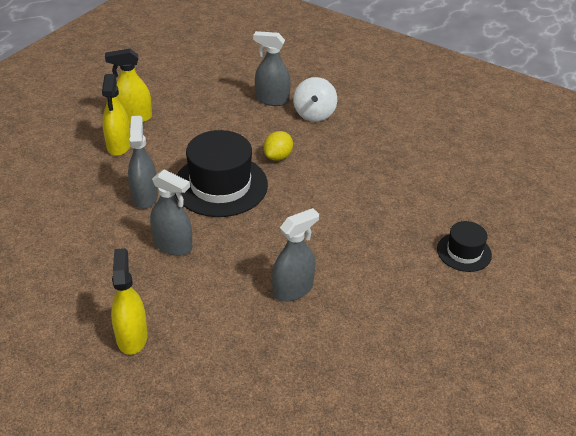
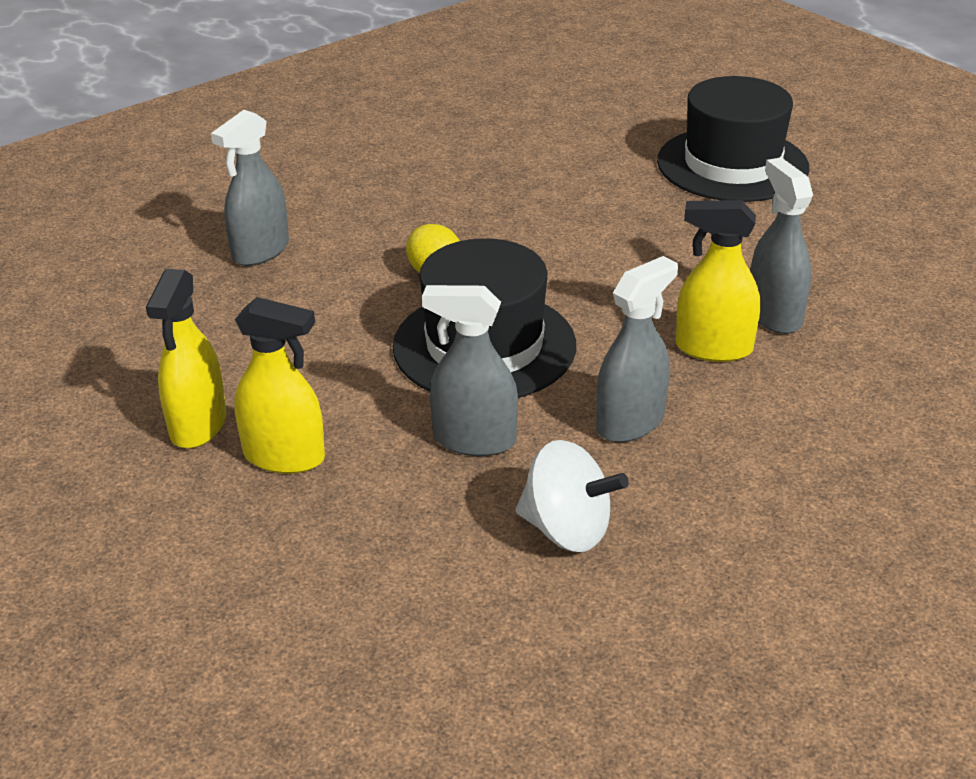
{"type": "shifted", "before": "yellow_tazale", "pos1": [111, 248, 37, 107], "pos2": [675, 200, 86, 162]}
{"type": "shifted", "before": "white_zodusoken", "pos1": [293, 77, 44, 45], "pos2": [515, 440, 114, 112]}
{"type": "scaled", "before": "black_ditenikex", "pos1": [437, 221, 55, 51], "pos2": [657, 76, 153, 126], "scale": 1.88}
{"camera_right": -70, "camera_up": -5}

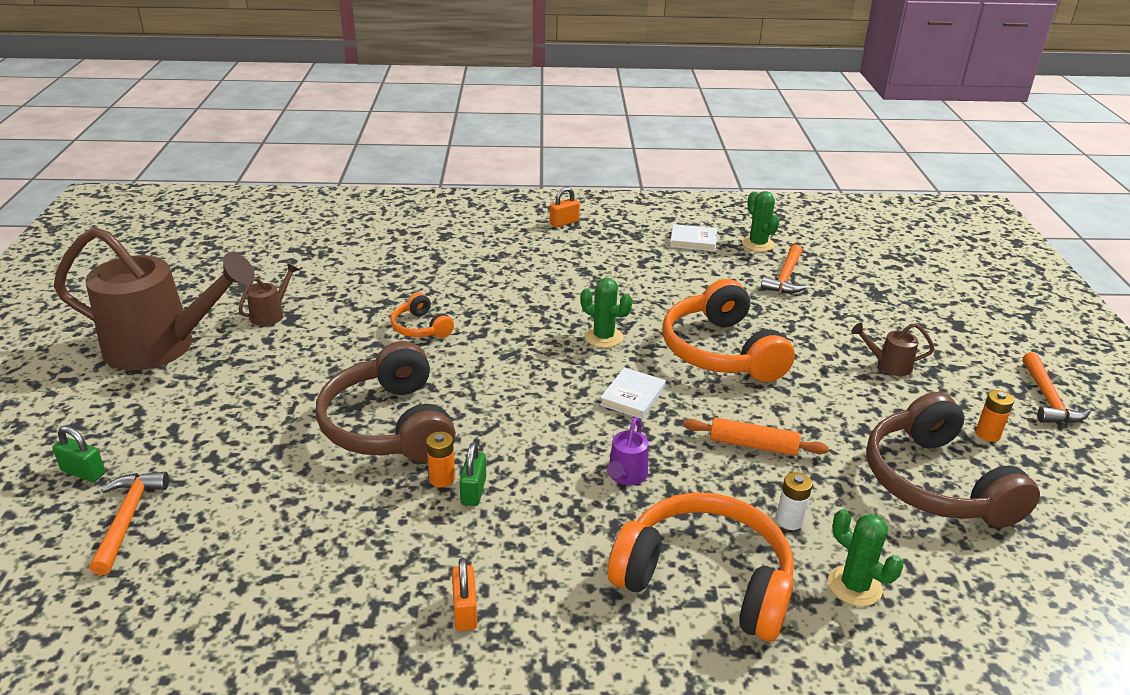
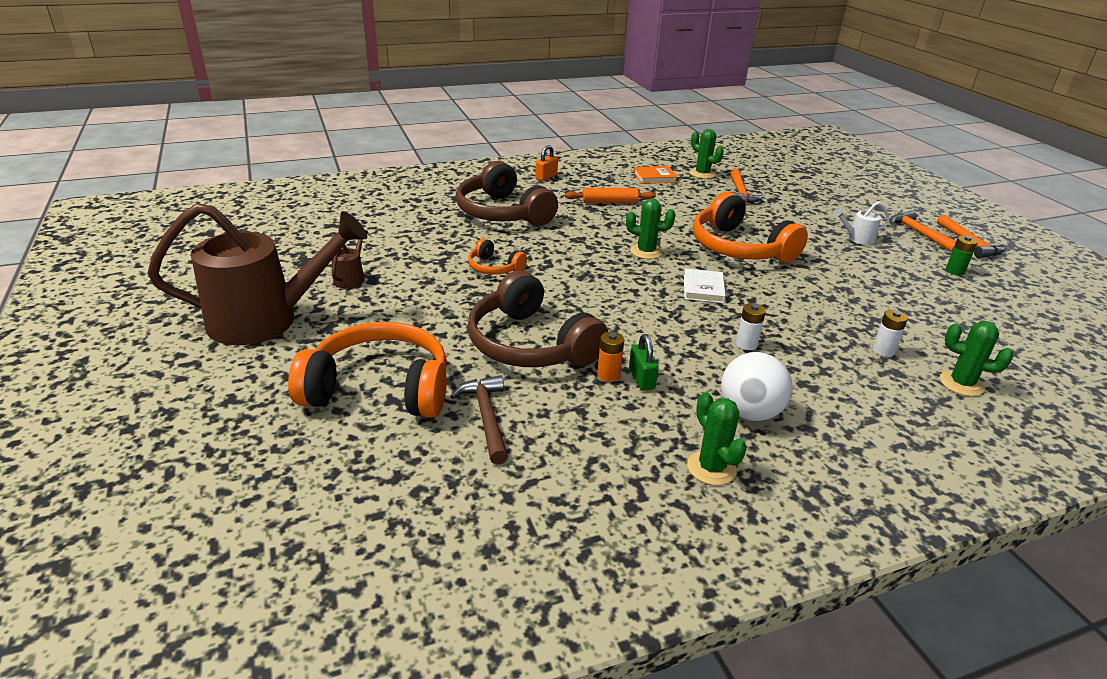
{"type": "gone", "before": "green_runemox", "pos1": [52, 426, 53, 56]}
{"type": "shifted", "before": "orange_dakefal", "pos1": [89, 472, 80, 103], "pos2": [890, 210, 66, 42]}
{"type": "swapped", "before": "orange_runemox", "after": "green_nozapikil", "pos1": [452, 558, 25, 73], "pos2": [687, 392, 60, 93]}
{"type": "swapped", "before": "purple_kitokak", "after": "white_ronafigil", "pos1": [607, 417, 41, 68], "pos2": [736, 303, 30, 47]}
{"type": "shifted", "before": "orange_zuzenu", "pos1": [608, 492, 186, 150], "pos2": [288, 322, 159, 96]}
{"type": "repainted", "before": "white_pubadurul", "after": "orange_pubadurul", "pos1": [670, 224, 47, 27], "pos2": [634, 166, 44, 18]}
{"type": "shifted", "before": "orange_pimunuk", "pos1": [683, 417, 146, 39], "pos2": [565, 188, 91, 15]}
{"type": "repainted", "before": "brown_kitokak", "after": "white_kitokak", "pos1": [851, 323, 83, 53], "pos2": [833, 202, 57, 43]}
{"type": "shifted", "before": "brown_zuzenu", "pos1": [866, 392, 174, 136], "pos2": [456, 161, 102, 65]}
{"type": "repainted", "before": "orange_ronafigil", "after": "green_ronafigil", "pos1": [976, 390, 38, 52], "pos2": [946, 236, 31, 40]}
{"type": "new", "after": "brown_dakefal", "pos2": [450, 375, 58, 89]}
{"type": "new", "after": "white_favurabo", "pos2": [721, 352, 72, 69]}
{"camera_right": -20, "camera_up": 0}

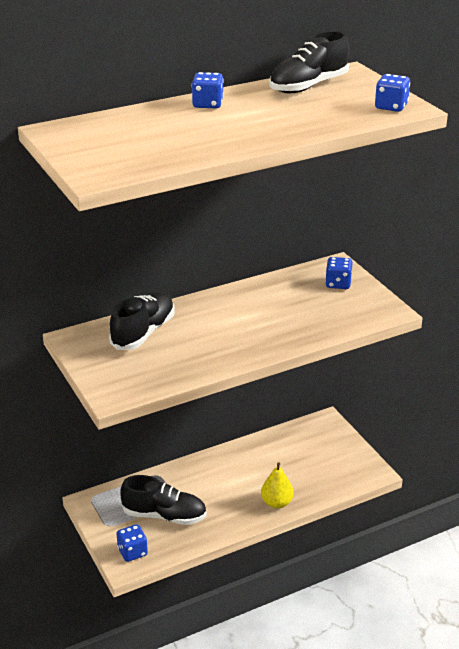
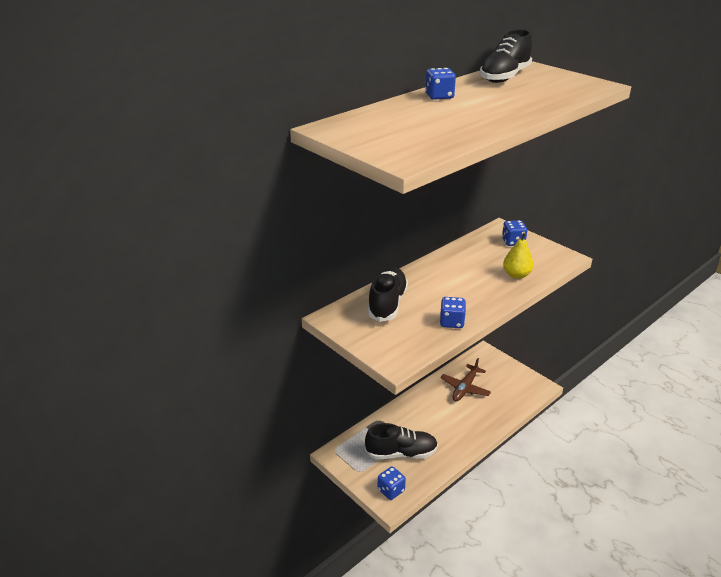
{"type": "shifted", "before": "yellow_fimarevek", "pos1": [261, 462, 33, 47], "pos2": [503, 232, 31, 47]}
{"type": "shifted", "before": "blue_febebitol", "pos1": [375, 74, 35, 38], "pos2": [440, 297, 26, 31]}
{"type": "new", "after": "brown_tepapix", "pos2": [440, 358, 51, 43]}
{"camera_right": -15, "camera_up": 0}

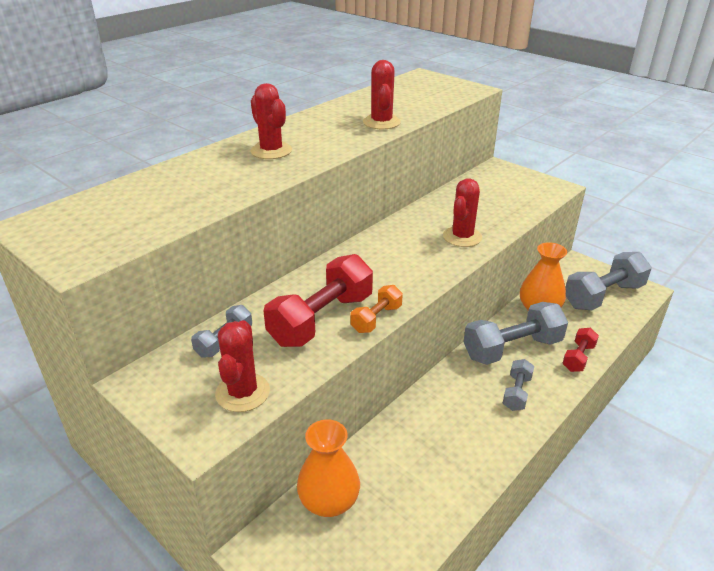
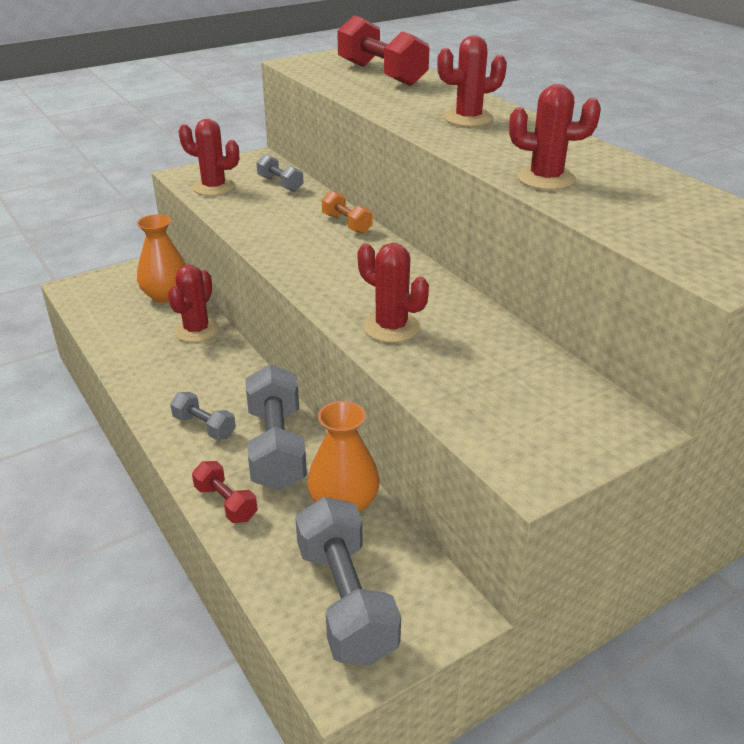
{"type": "shifted", "before": "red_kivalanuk", "pos1": [264, 254, 109, 93], "pos2": [337, 15, 92, 71]}
{"type": "shifted", "before": "orange_kivalanuk", "pos1": [350, 285, 53, 48], "pos2": [322, 191, 51, 43]}
{"type": "new", "after": "red_nozapikil", "pos2": [168, 265, 51, 77]}
{"camera_right": 105, "camera_up": 0}

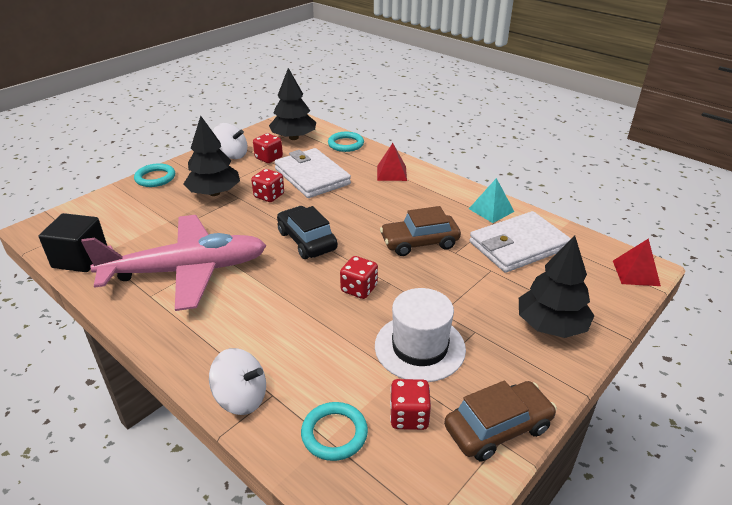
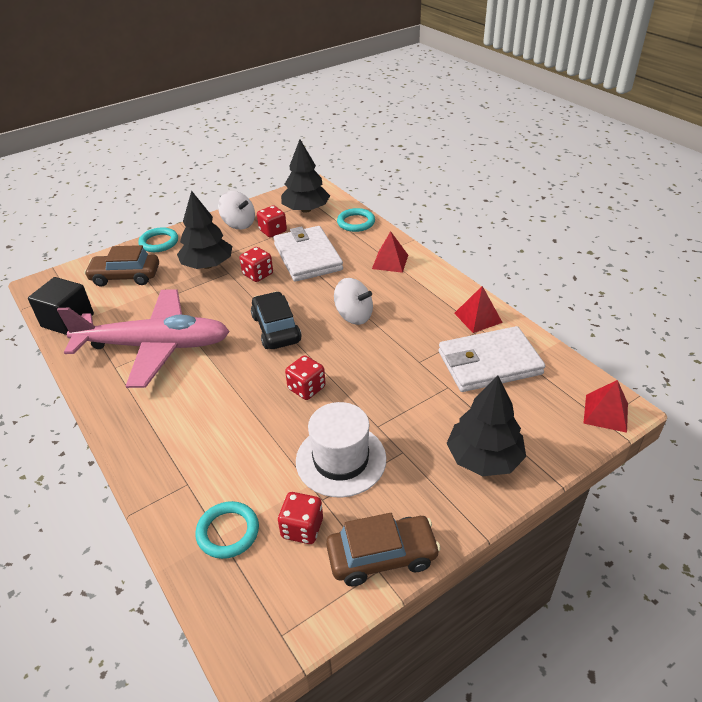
{"type": "shifted", "before": "white_zodusoken", "pos1": [209, 348, 57, 67], "pos2": [334, 278, 39, 47]}
{"type": "shifted", "before": "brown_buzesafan", "pos1": [380, 206, 81, 50], "pos2": [84, 245, 75, 42]}
{"type": "repainted", "before": "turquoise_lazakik", "after": "red_lazakik", "pos1": [469, 178, 45, 45], "pos2": [454, 286, 49, 47]}
{"camera_right": 15, "camera_up": 5}

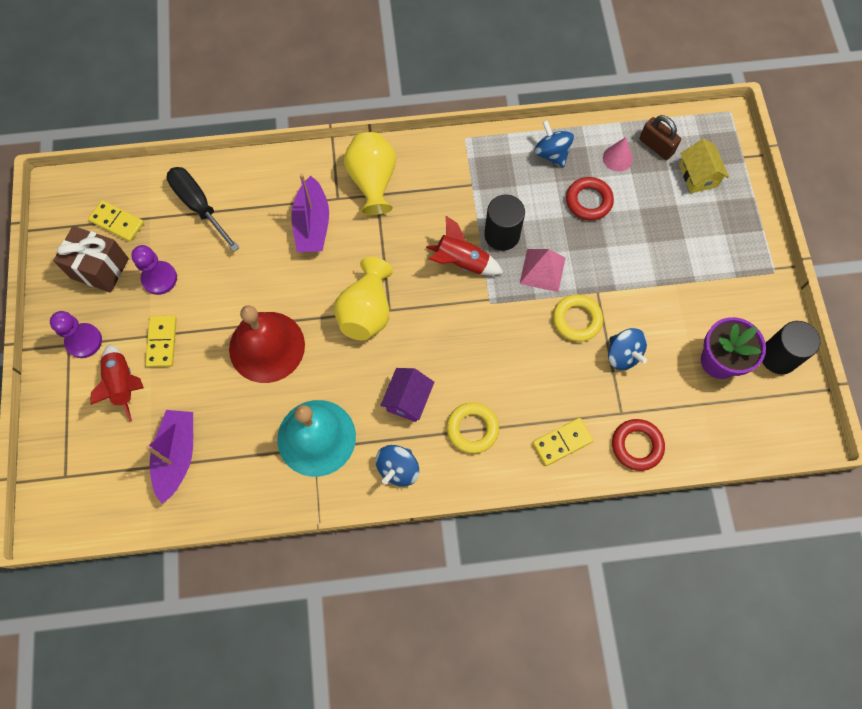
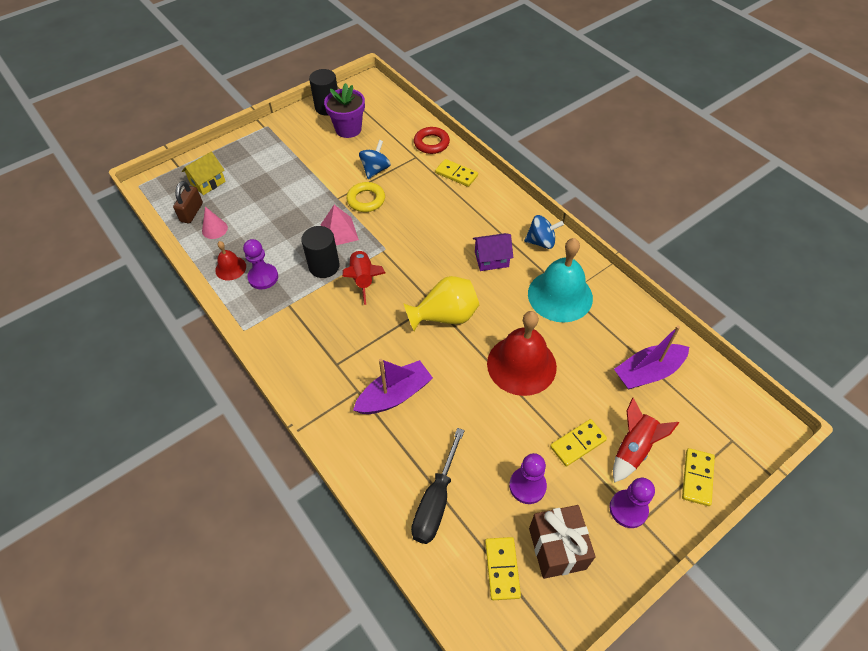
{"type": "gone", "before": "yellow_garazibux", "pos1": [344, 132, 52, 83]}
{"type": "gone", "before": "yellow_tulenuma", "pos1": [447, 402, 52, 52]}
{"type": "swapped", "before": "blue_zodusoken", "after": "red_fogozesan", "pos1": [534, 120, 40, 48], "pos2": [215, 241, 31, 39]}
{"type": "gone", "before": "red_tulenuma", "pos1": [566, 177, 48, 43]}
{"type": "new", "after": "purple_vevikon", "pos2": [243, 239, 35, 50]}
{"type": "new", "after": "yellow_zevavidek", "pos2": [682, 448, 33, 58]}
{"camera_right": -120, "camera_up": -15}

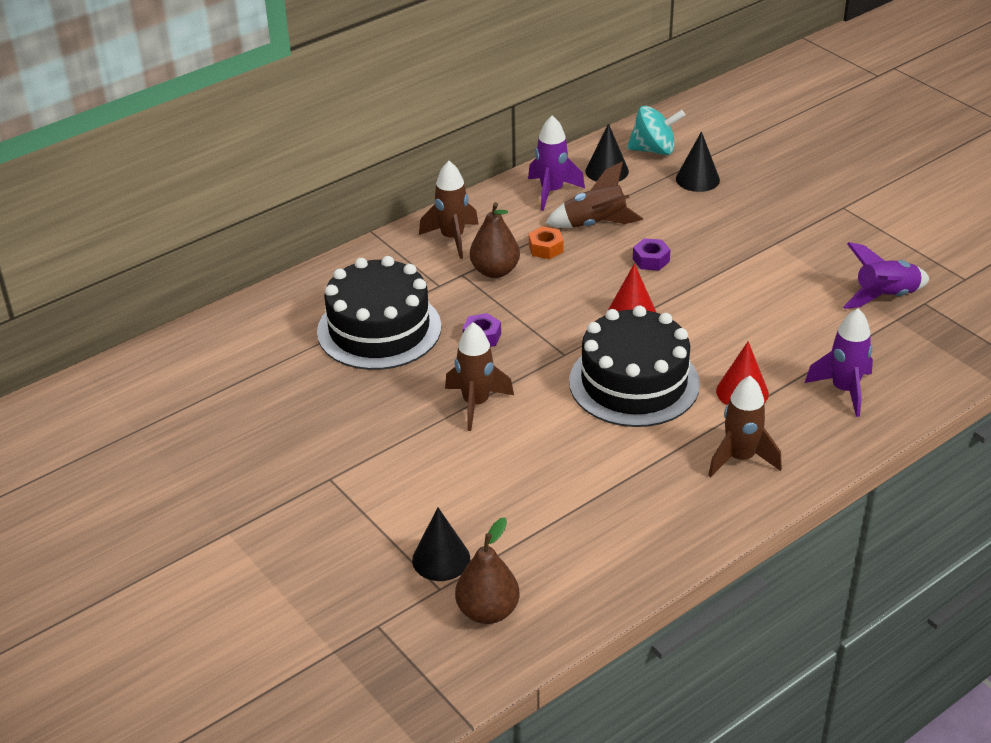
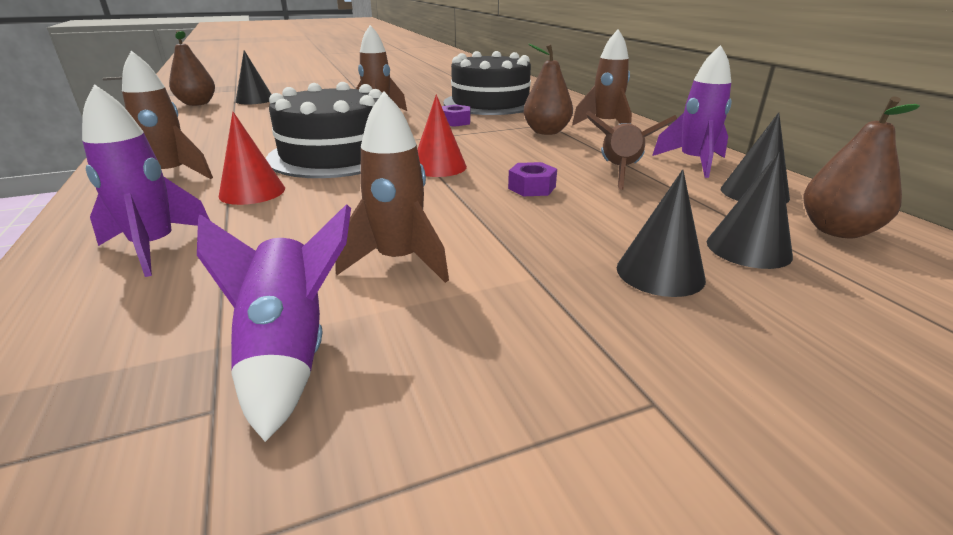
{"type": "gone", "before": "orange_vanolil", "pos1": [529, 226, 35, 33]}
{"type": "swapped", "before": "turquoise_zodusoken", "after": "brown_fimarevek", "pos1": [627, 106, 58, 49], "pos2": [803, 96, 117, 142]}
{"type": "new", "after": "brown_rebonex", "pos2": [336, 91, 113, 192]}
{"type": "new", "after": "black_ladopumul", "pos2": [617, 169, 89, 128]}
{"camera_right": 105, "camera_up": -10}

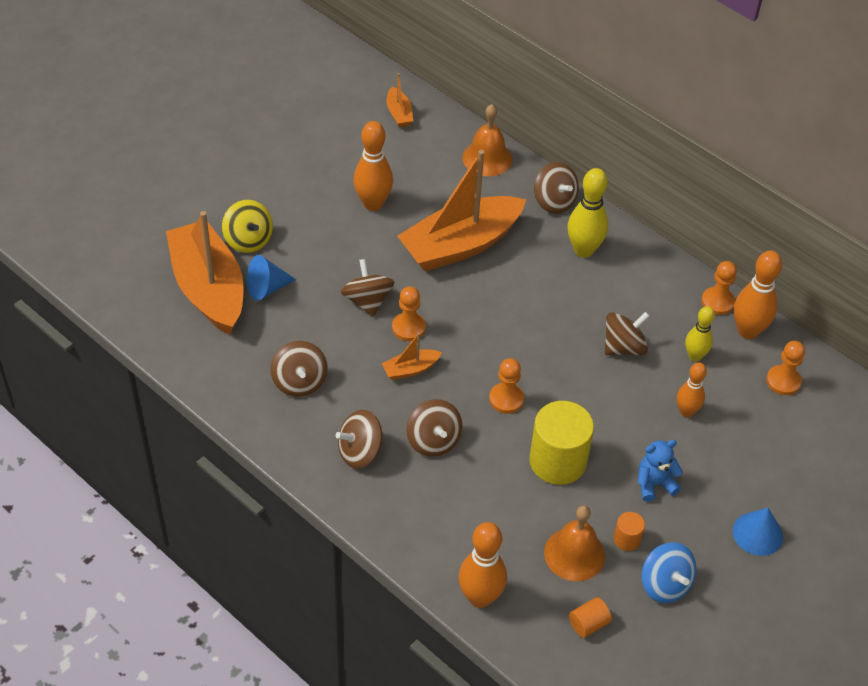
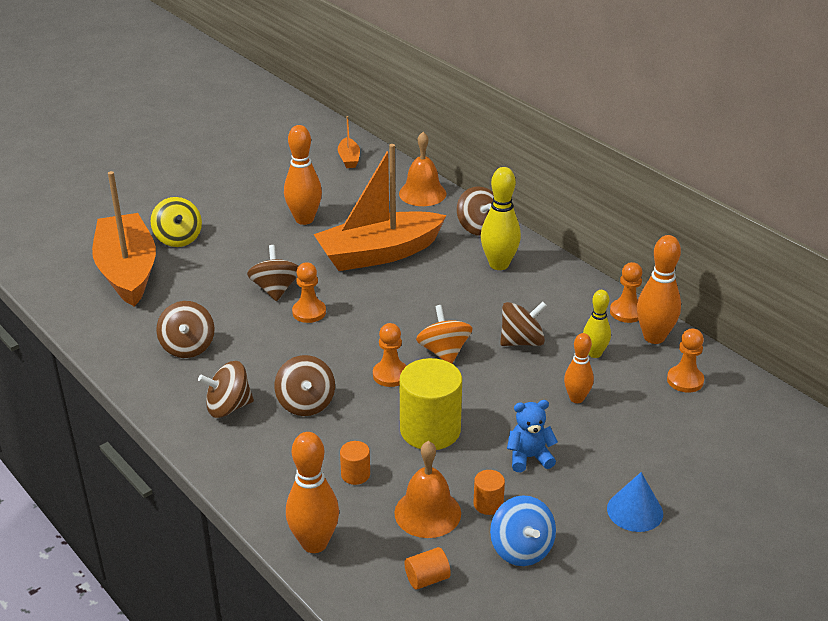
{"type": "gone", "before": "blue_ladopumul", "pos1": [247, 255, 49, 46]}
{"type": "gone", "before": "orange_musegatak", "pos1": [382, 333, 60, 47]}
{"type": "new", "after": "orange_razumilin", "pos2": [340, 441, 30, 44]}
{"type": "new", "after": "orange_zodusoken", "pos2": [416, 305, 57, 59]}
{"camera_right": 10, "camera_up": -15}

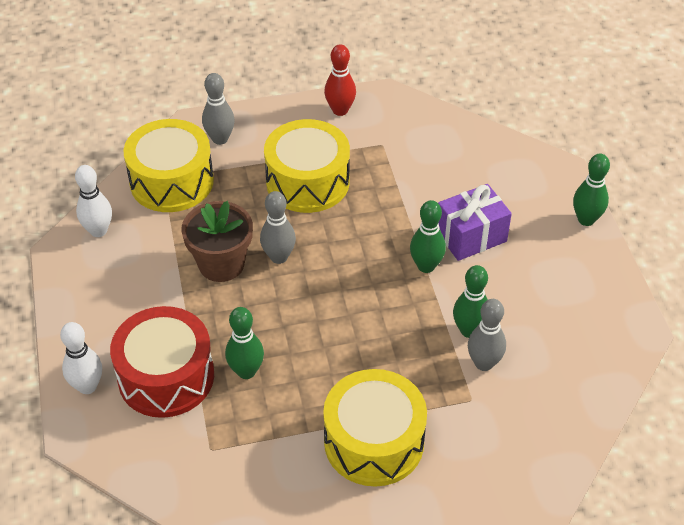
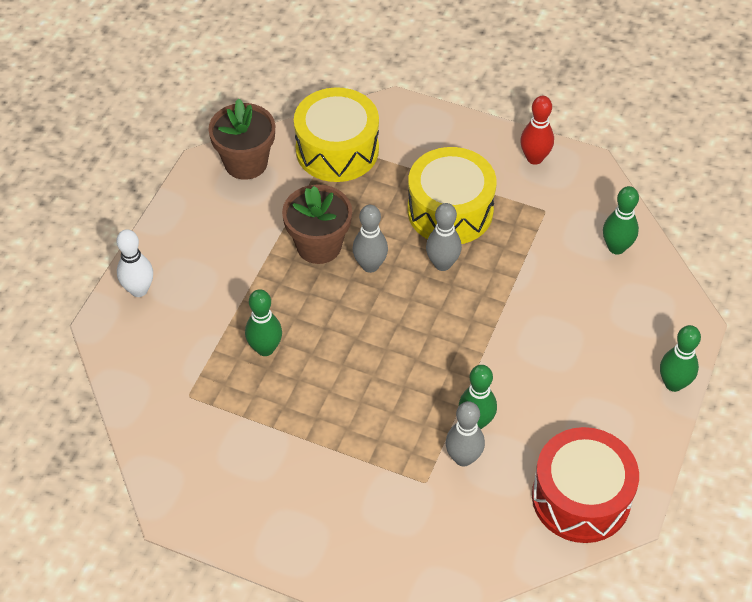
{"type": "swapped", "before": "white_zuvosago", "after": "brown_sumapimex", "pos1": [75, 165, 37, 72], "pos2": [208, 98, 67, 82]}
{"type": "shifted", "before": "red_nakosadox", "pos1": [110, 306, 104, 112], "pos2": [532, 427, 107, 116]}
{"type": "shifted", "before": "grey_zuvosago", "pos1": [202, 73, 33, 72], "pos2": [426, 203, 36, 68]}
{"type": "gone", "before": "yellow_nakosadox", "pos1": [323, 369, 104, 118]}
{"type": "shifted", "before": "green_zuvosago", "pos1": [410, 200, 36, 73], "pos2": [603, 186, 36, 69]}
{"type": "gone", "before": "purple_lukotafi", "pos1": [438, 184, 74, 77]}
{"camera_right": 35, "camera_up": 5}

